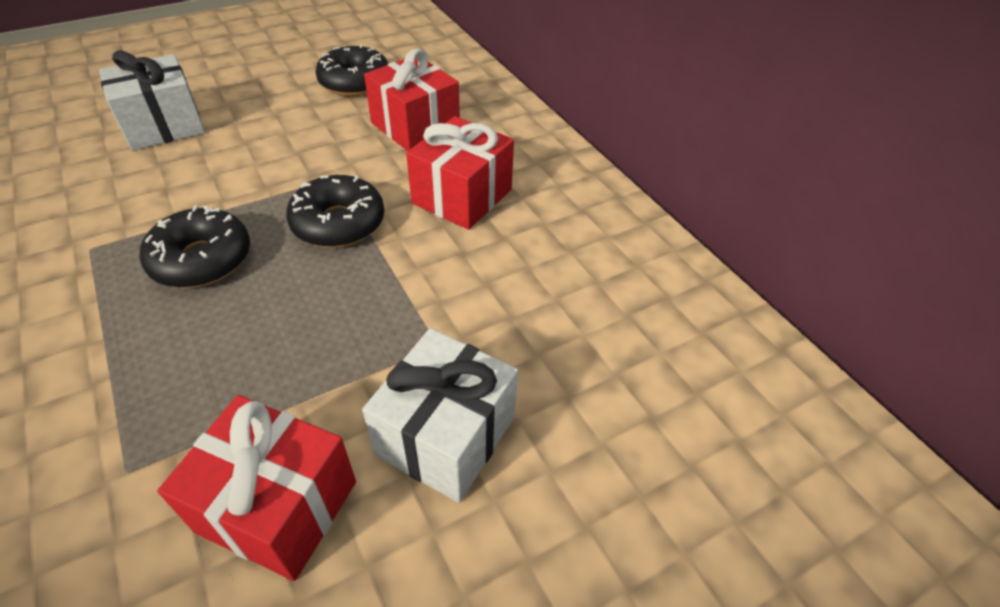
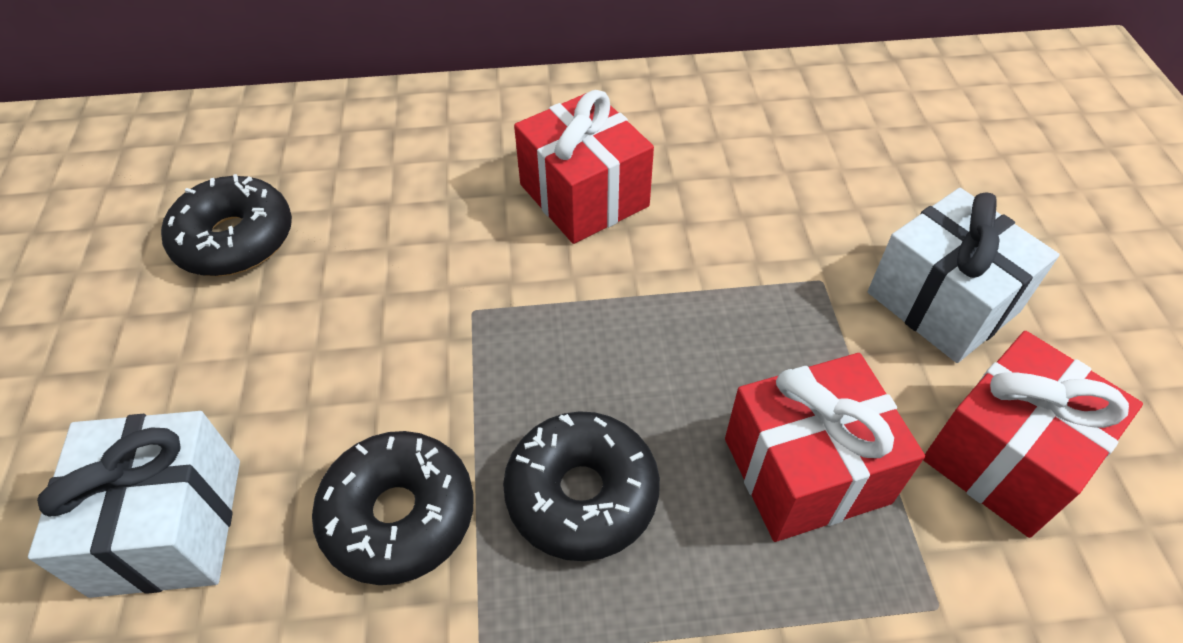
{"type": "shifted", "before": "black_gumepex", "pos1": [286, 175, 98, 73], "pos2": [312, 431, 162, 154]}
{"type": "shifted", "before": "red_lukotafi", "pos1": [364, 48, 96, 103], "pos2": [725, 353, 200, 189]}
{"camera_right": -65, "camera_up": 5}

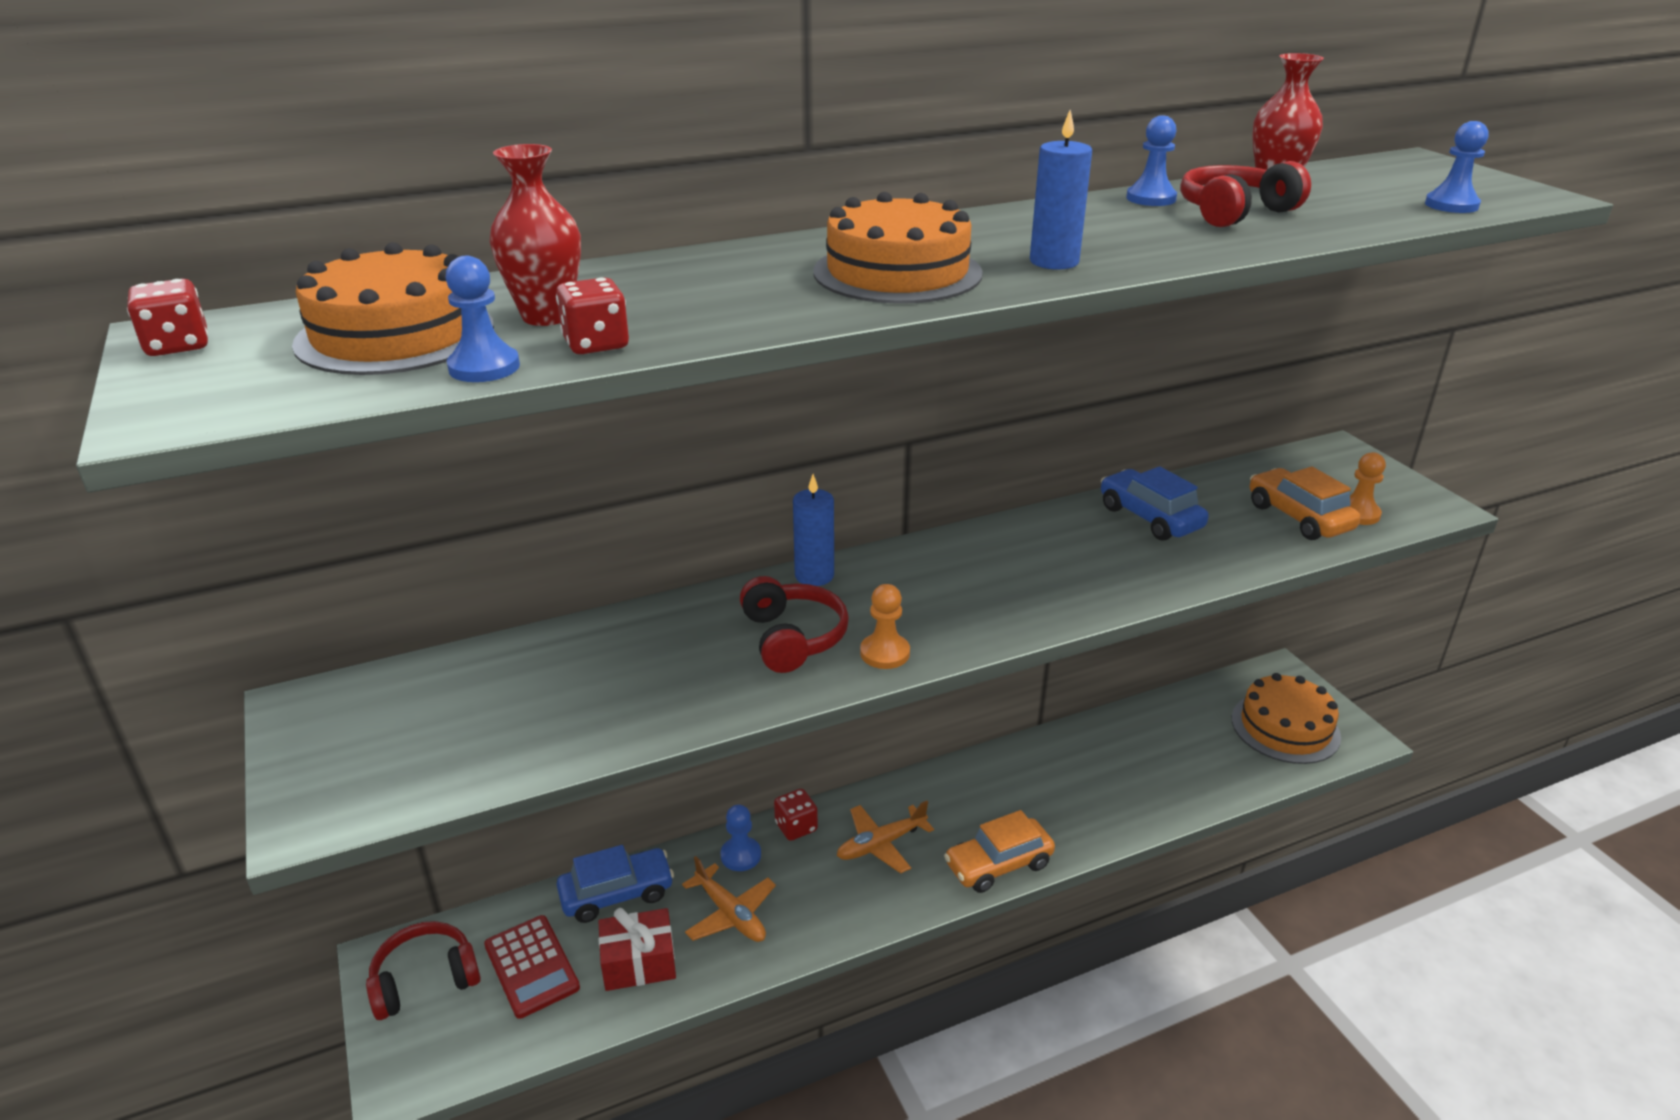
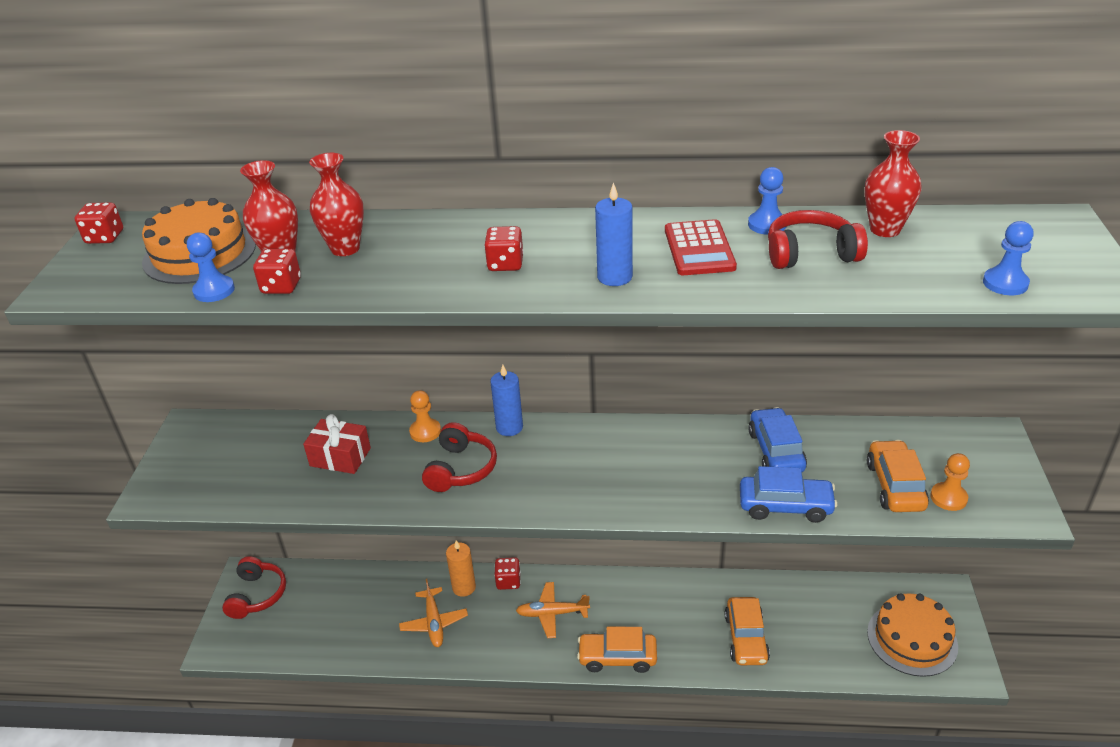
{"type": "rotated", "before": "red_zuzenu", "pos1": [366, 921, 115, 99], "pos2": [222, 556, 64, 63], "turn": 90}
{"type": "shifted", "before": "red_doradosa", "pos1": [484, 915, 96, 104], "pos2": [665, 219, 72, 56]}
{"type": "shifted", "before": "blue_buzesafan", "pos1": [557, 845, 117, 78], "pos2": [740, 466, 97, 57]}
{"type": "shifted", "before": "red_lukotafi", "pos1": [598, 908, 78, 83], "pos2": [303, 414, 68, 60]}
{"type": "swapped", "before": "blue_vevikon", "after": "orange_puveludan", "pos1": [720, 805, 41, 66], "pos2": [446, 540, 30, 57]}
{"type": "swapped", "before": "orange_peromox", "after": "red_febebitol", "pos1": [813, 192, 170, 112], "pos2": [484, 226, 40, 45]}
{"type": "shifted", "before": "orange_vevikon", "pos1": [860, 584, 50, 85], "pos2": [409, 390, 32, 52]}
{"type": "new", "after": "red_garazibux", "pos2": [309, 153, 55, 103]}
{"type": "new", "after": "orange_buzesafan", "pos2": [725, 597, 45, 68]}
{"camera_right": 30, "camera_up": 5}

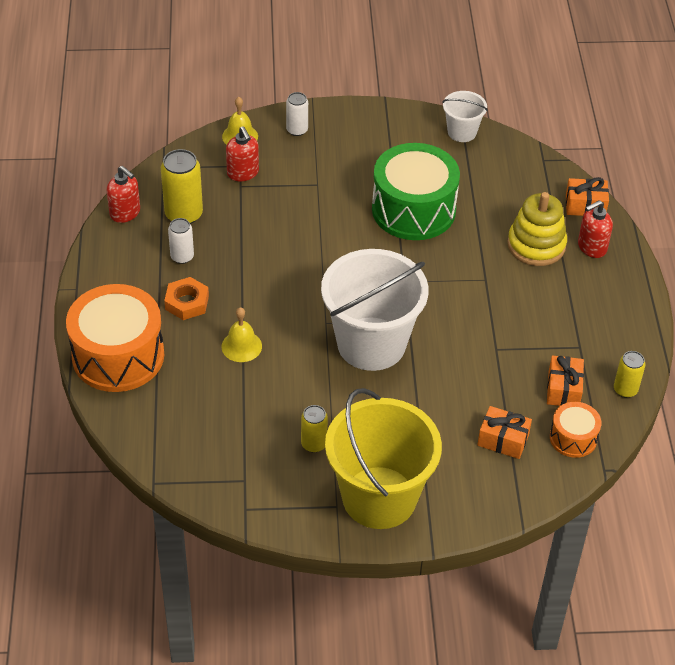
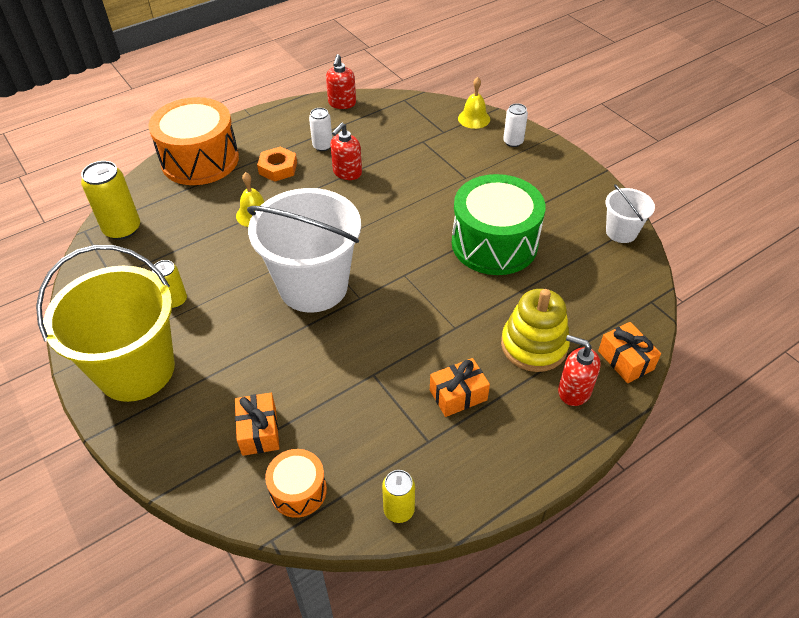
{"type": "shifted", "before": "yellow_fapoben", "pos1": [161, 149, 42, 75], "pos2": [81, 161, 59, 79]}
{"type": "shifted", "before": "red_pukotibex", "pos1": [226, 126, 33, 55], "pos2": [330, 123, 32, 57]}
{"type": "shifted", "before": "orange_lukotafi", "pos1": [547, 356, 37, 50], "pos2": [430, 358, 60, 59]}
{"camera_right": 60, "camera_up": 0}

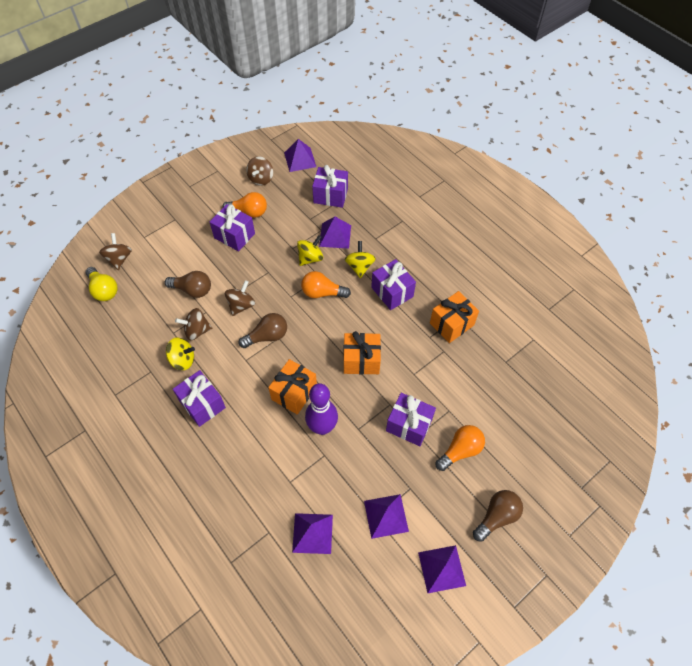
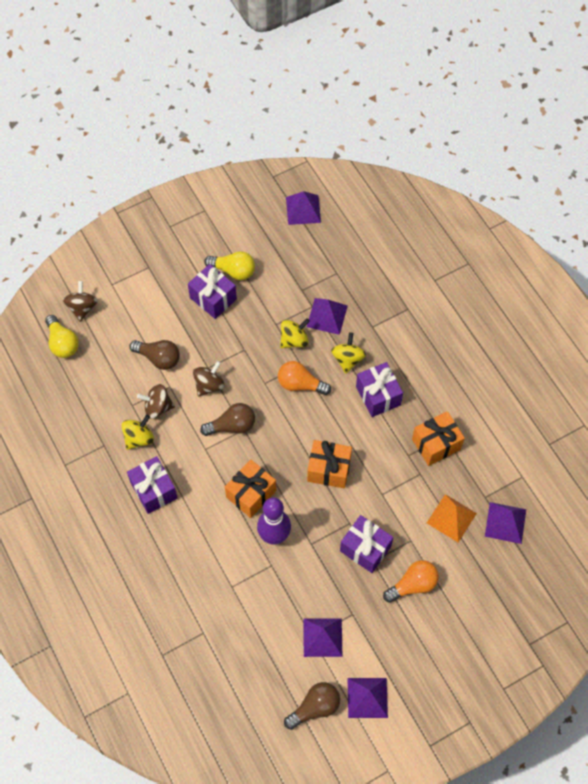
{"type": "rotated", "before": "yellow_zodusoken", "pos1": [166, 337, 29, 33], "pos2": [121, 415, 33, 35], "turn": -60}
{"type": "repainted", "before": "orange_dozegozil", "after": "yellow_dozegozil", "pos1": [223, 192, 44, 26], "pos2": [204, 251, 51, 29]}
{"type": "gone", "before": "brown_zodusoken", "pos1": [246, 156, 27, 30]}
{"type": "shifted", "before": "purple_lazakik", "pos1": [292, 513, 41, 41], "pos2": [485, 502, 41, 42]}
{"type": "gone", "before": "purple_lukotafi", "pos1": [312, 165, 36, 43]}
{"type": "shifted", "before": "brown_dozegozil", "pos1": [473, 490, 50, 52], "pos2": [284, 682, 56, 48]}
{"type": "new", "after": "orange_lazakik", "pos2": [427, 494, 50, 48]}
{"camera_right": 10, "camera_up": 5}

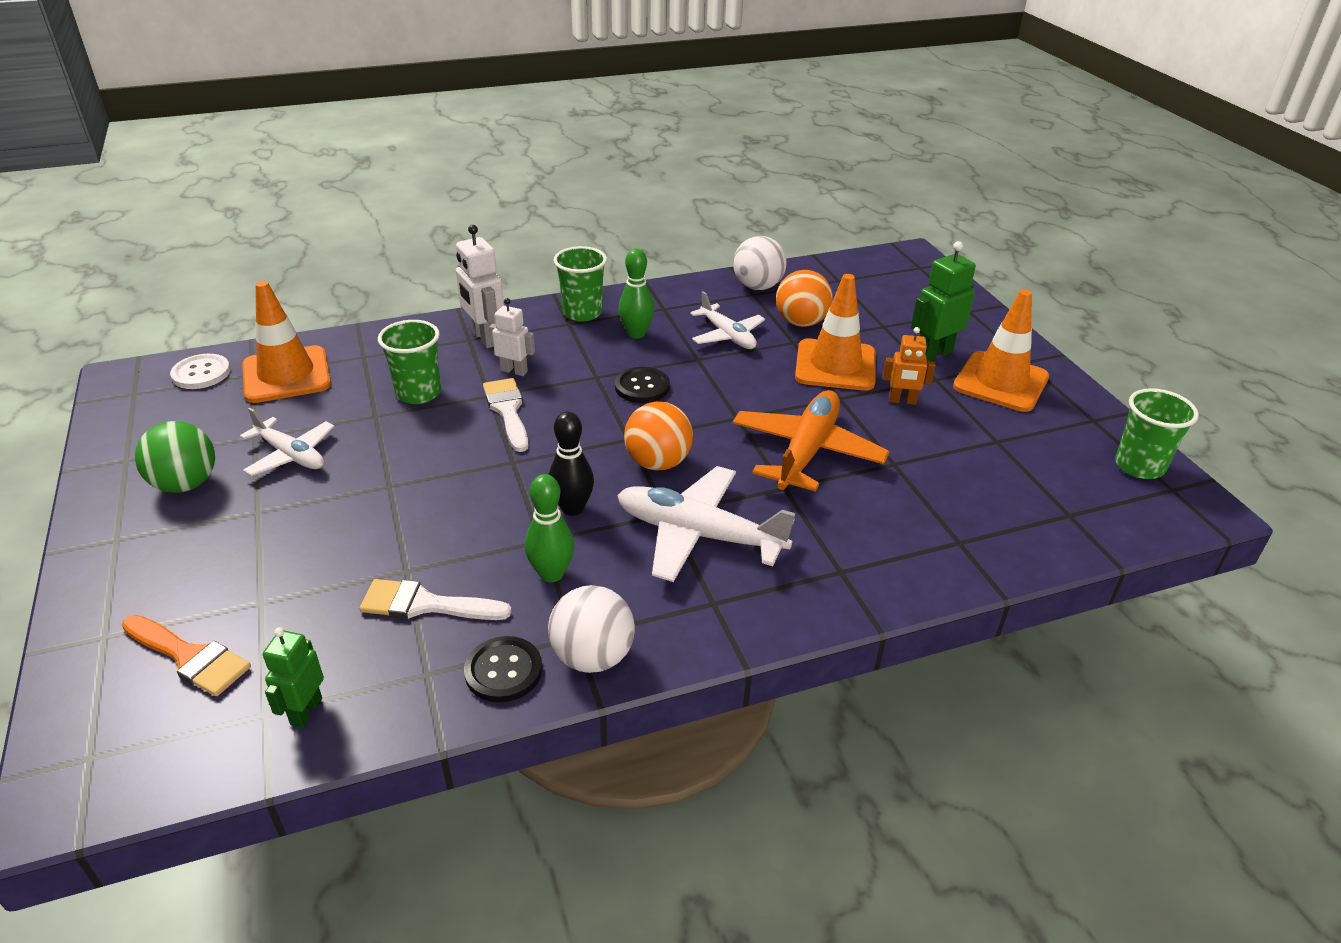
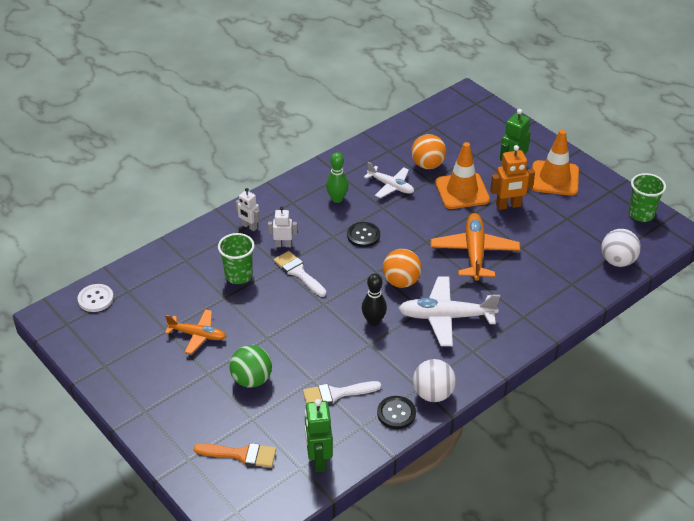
{"type": "shifted", "before": "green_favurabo", "pos1": [135, 421, 80, 72], "pos2": [229, 345, 43, 43]}
{"type": "repainted", "before": "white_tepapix", "after": "orange_tepapix", "pos1": [240, 408, 94, 68], "pos2": [165, 309, 62, 45]}
{"type": "gone", "before": "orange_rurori", "pos1": [242, 281, 89, 122]}
{"type": "scaled", "before": "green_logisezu", "pos1": [263, 627, 61, 101], "pos2": [305, 399, 28, 74], "scale": 1.55}
{"type": "scaled", "before": "white_logisezu", "pos1": [456, 225, 48, 123], "pos2": [235, 188, 25, 43], "scale": 0.65}
{"type": "gone", "before": "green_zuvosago", "pos1": [525, 474, 49, 108]}
{"type": "gone", "before": "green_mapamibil", "pos1": [553, 246, 54, 76]}
{"type": "shifted", "before": "white_favurabo", "pos1": [733, 236, 54, 54], "pos2": [601, 229, 40, 38]}
{"type": "scaled", "before": "orange_logisezu", "pos1": [883, 327, 53, 78], "pos2": [490, 145, 45, 65], "scale": 1.55}
{"camera_right": -20, "camera_up": 5}

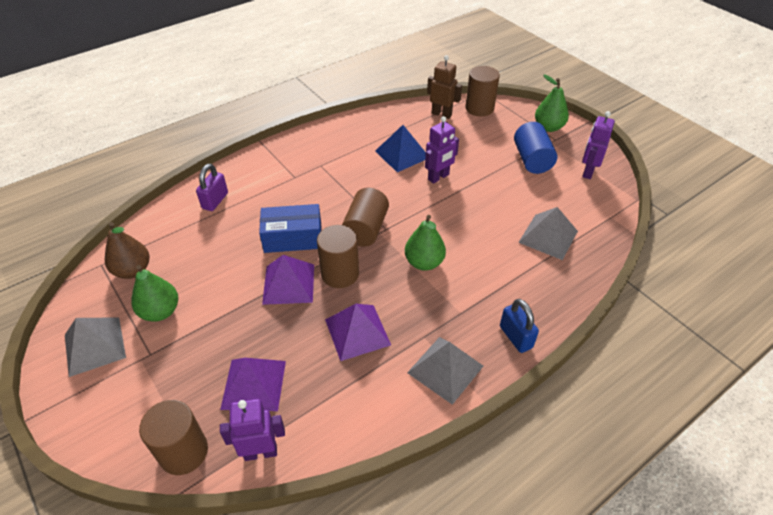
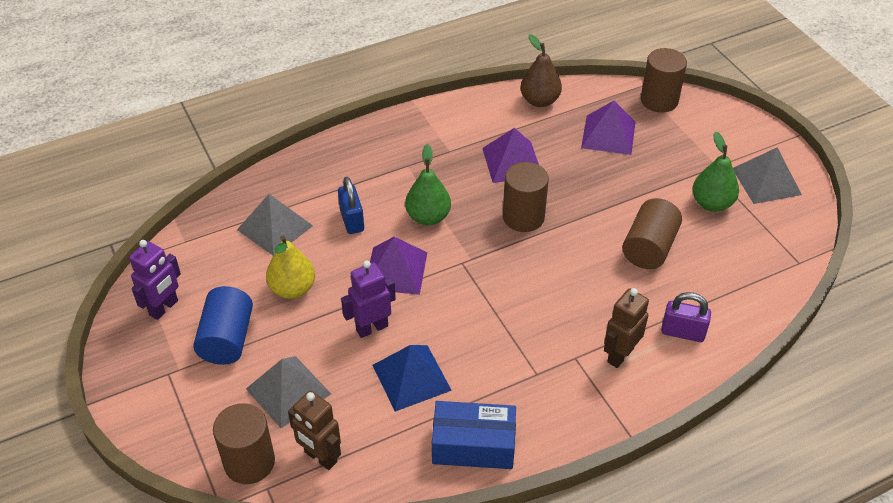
{"type": "shifted", "before": "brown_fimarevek", "pos1": [105, 222, 44, 57], "pos2": [520, 34, 42, 73]}
{"type": "rotated", "before": "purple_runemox", "pos1": [196, 164, 32, 47], "pos2": [661, 292, 50, 50], "turn": 75}
{"type": "gone", "before": "purple_logisezu", "pos1": [220, 399, 65, 62]}
{"type": "shifted", "before": "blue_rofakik", "pos1": [259, 204, 63, 49], "pos2": [432, 401, 84, 68]}
{"type": "shifted", "before": "purple_lazakik", "pos1": [262, 255, 52, 50], "pos2": [370, 237, 57, 58]}
{"type": "shifted", "before": "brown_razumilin", "pos1": [342, 188, 47, 59], "pos2": [622, 198, 60, 71]}
{"type": "shifted", "before": "grey_lazakik", "pos1": [407, 337, 76, 68], "pos2": [246, 356, 85, 72]}
{"type": "shifted", "before": "blue_runemox", "pos1": [500, 299, 39, 54], "pos2": [338, 177, 26, 57]}
{"type": "gone", "before": "green_fimarevek", "pos1": [535, 74, 34, 58]}
{"type": "new", "after": "yellow_fimarevek", "pos2": [266, 236, 49, 63]}
{"type": "new", "after": "brown_logisezu", "pos2": [604, 288, 45, 80]}
{"camera_right": -170, "camera_up": 0}

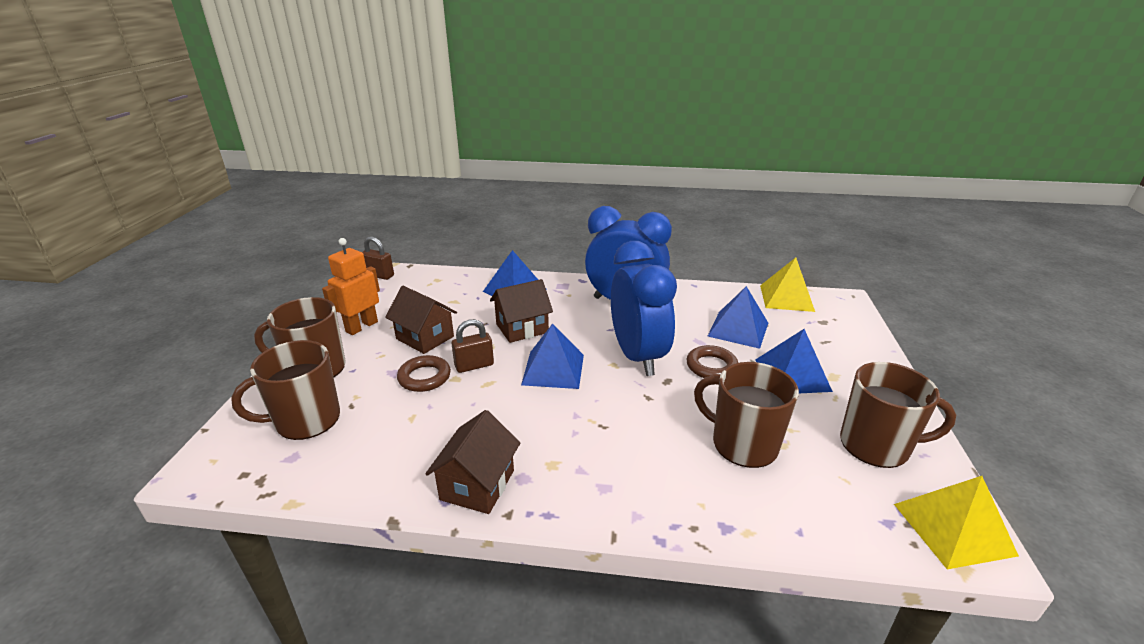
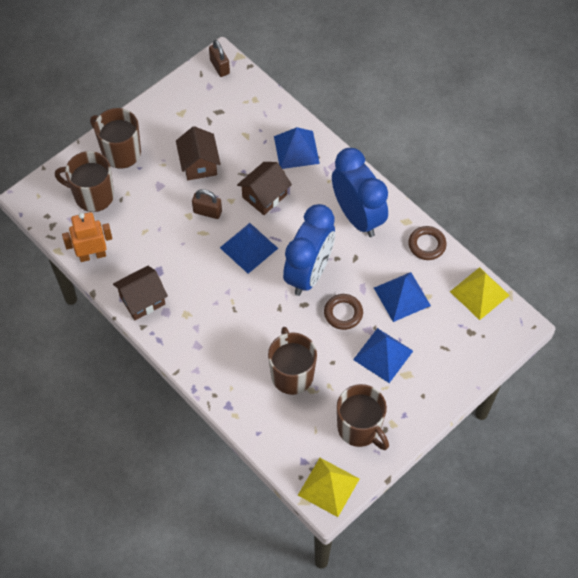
{"type": "shifted", "before": "orange_logisezu", "pos1": [322, 238, 58, 97], "pos2": [62, 212, 50, 50]}
{"type": "shifted", "before": "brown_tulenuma", "pos1": [397, 355, 54, 37], "pos2": [408, 226, 39, 34]}
{"type": "rotated", "before": "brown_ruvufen", "pos1": [490, 279, 63, 64], "pos2": [237, 162, 55, 53], "turn": -60}
{"camera_right": 40, "camera_up": 30}

